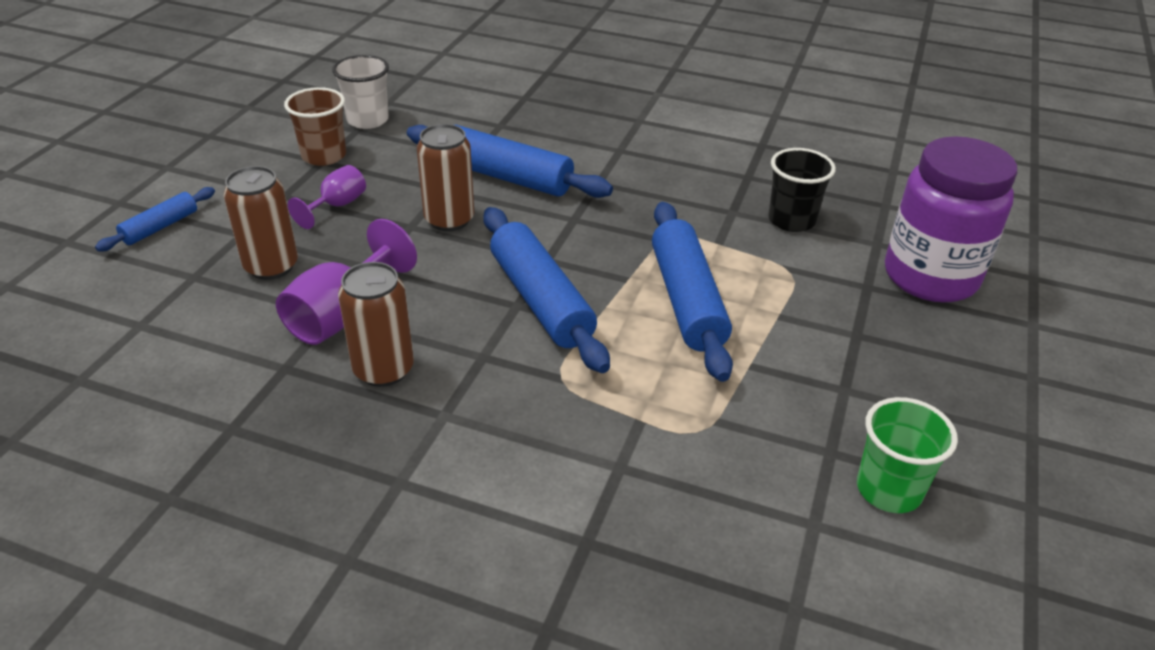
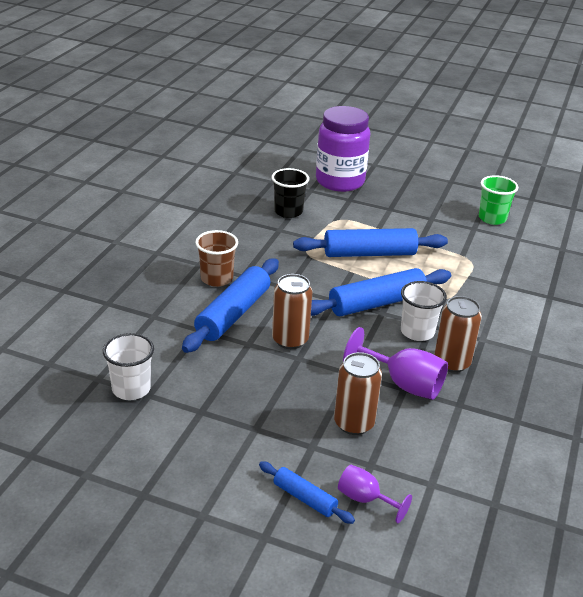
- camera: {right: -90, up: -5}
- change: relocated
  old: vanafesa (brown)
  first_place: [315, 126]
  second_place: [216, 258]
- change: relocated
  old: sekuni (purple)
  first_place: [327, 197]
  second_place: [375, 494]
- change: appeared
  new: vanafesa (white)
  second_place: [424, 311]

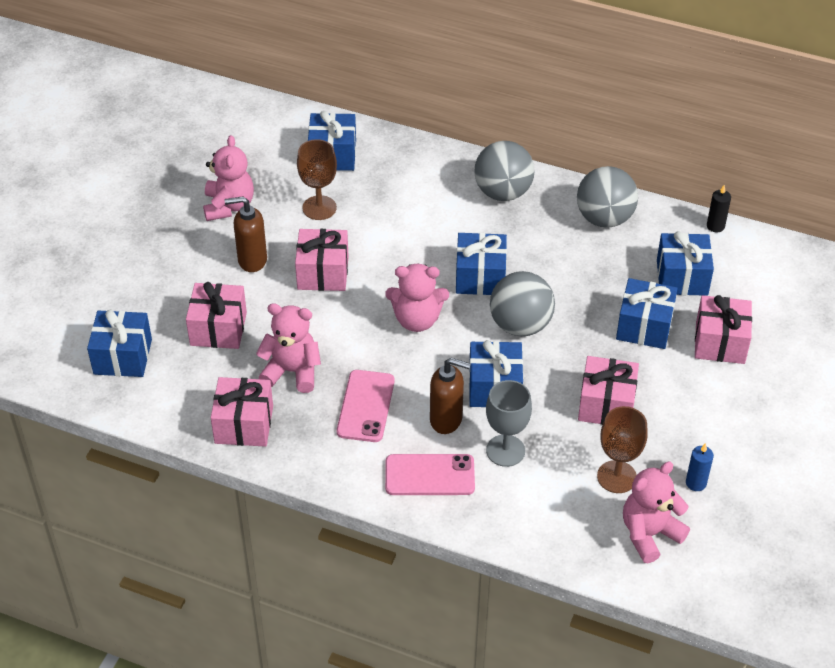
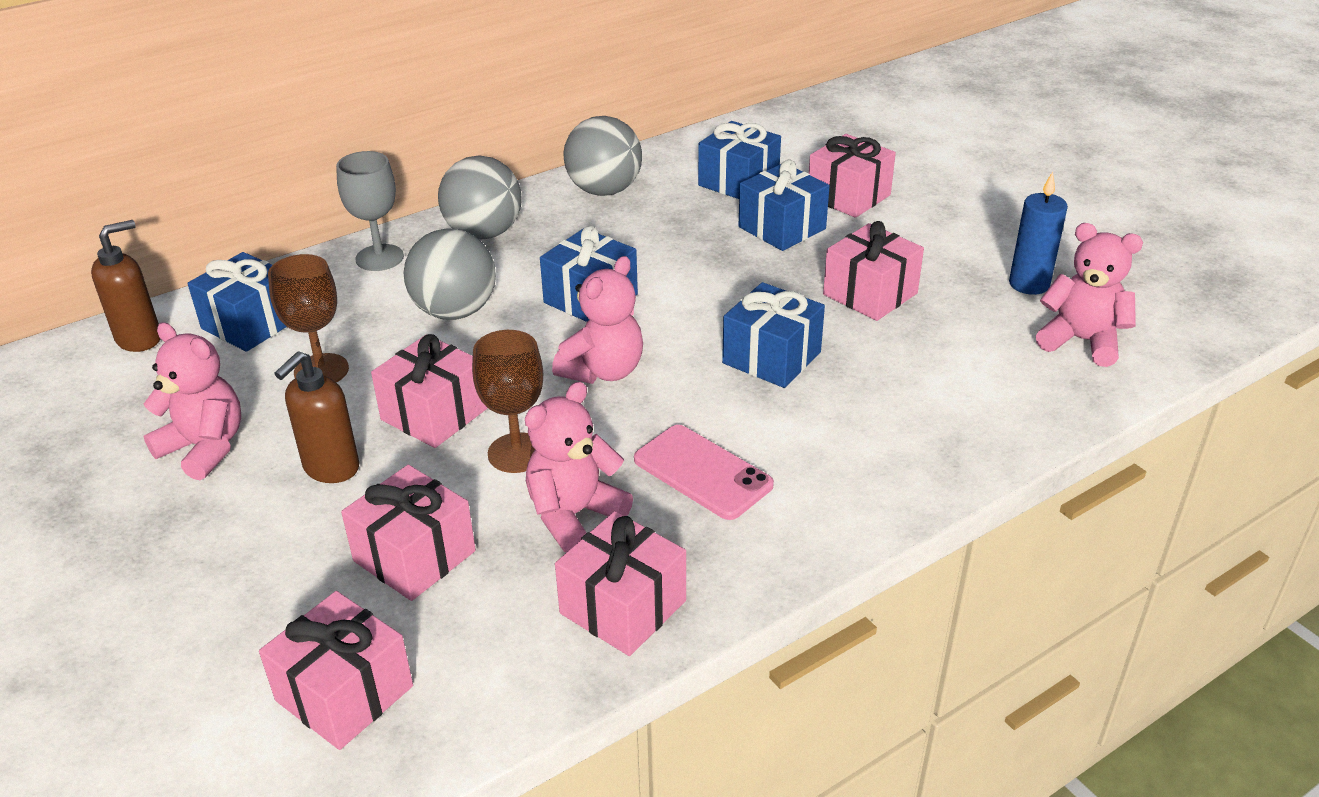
- camera: {right: -55, up: -10}
- change: relocated
  old: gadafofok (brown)
  first_place: [450, 396]
  second_place: [126, 286]
- change: colour
  old: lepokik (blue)
  new: lepokik (pink)
  first_place: [119, 343]
  second_place: [336, 670]
- change: relocated
  old: sekuni (grey)
  first_place: [509, 423]
  second_place: [370, 211]
- change: relocated
  old: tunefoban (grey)
  first_place: [522, 303]
  second_place: [449, 274]
- change: relocated
  old: sekuni (brown)
  first_place: [622, 449]
  second_place: [507, 401]
- change: size
  old: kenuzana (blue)
  first_place: [700, 467]
  second_place: [1038, 233]
  factor: 1.52
- change: spun
  old: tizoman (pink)
  first_place: [656, 512]
  second_place: [1089, 295]
  degrees: 120
- change: missing
  old: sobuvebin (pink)
  first_place: [430, 474]
- change: missing
  old: kenuzana (black)
  first_place: [719, 209]

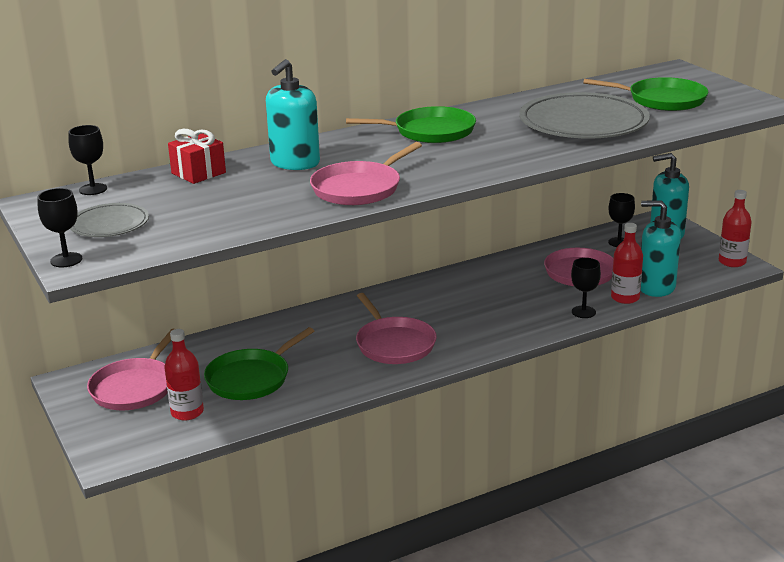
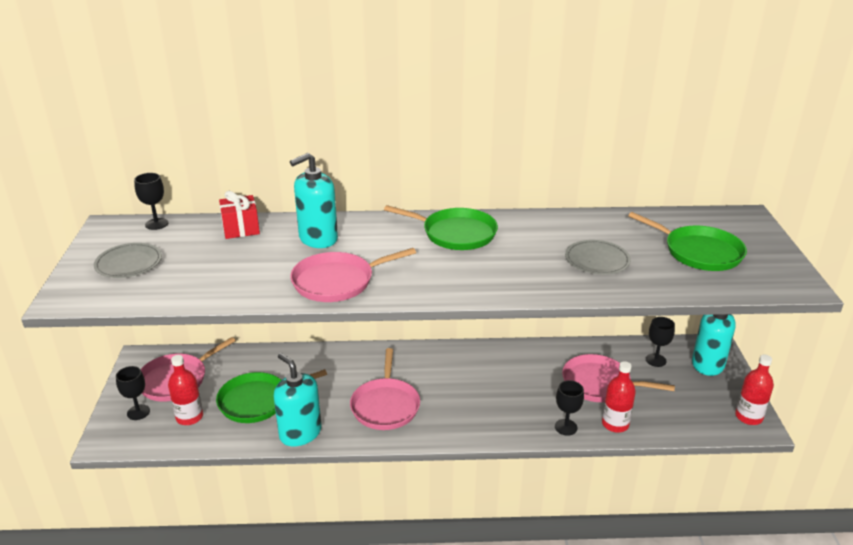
- camera: {right: 25, up: 5}
- change: relocated
  old: sekuni (black)
  first_place: [60, 227]
  second_place: [133, 393]
- change: relocated
  old: gadafofok (turquoise)
  first_place: [661, 248]
  second_place: [297, 400]
- change: size
  old: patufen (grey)
  first_place: [584, 115]
  second_place: [598, 257]
  factor: 0.52

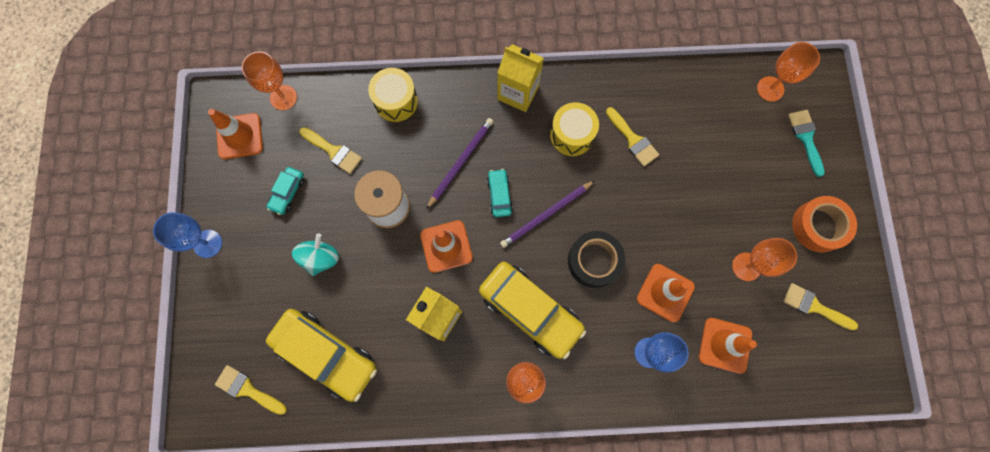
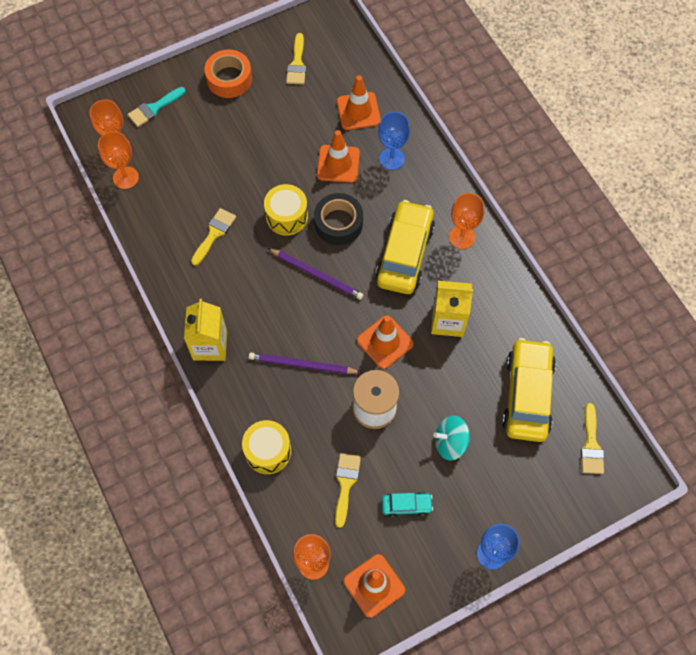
- camera: {right: -115, up: -10}
- change: relocated
  old: sekuni (orange)
  first_place: [764, 259]
  second_place: [118, 160]
- change: relocated
  old: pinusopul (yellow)
  first_place: [574, 129]
  second_place: [286, 210]
- change: missing
  old: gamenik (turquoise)
  first_place: [500, 193]

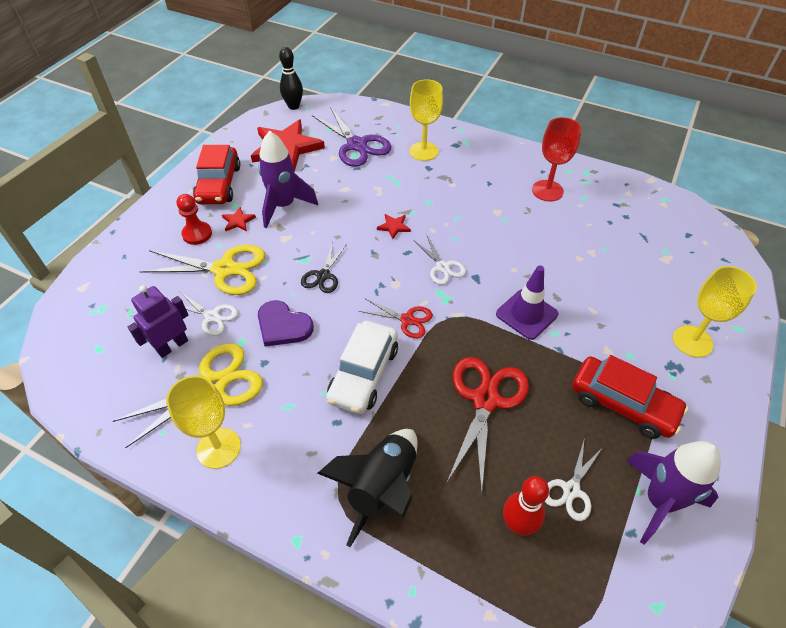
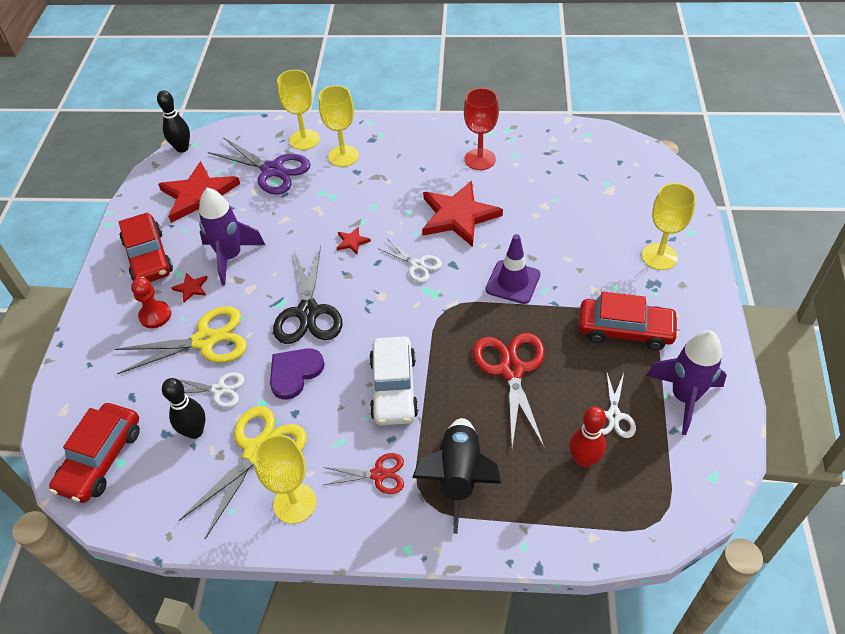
- camera: {right: -20, up: 0}
- change: appeared
  new: gamenik (red)
  second_place: [94, 453]
- change: exchanged
  old: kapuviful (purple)
  new: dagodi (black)
  first_place: [158, 321]
  second_place: [184, 408]
- change: spun
  old: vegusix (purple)
  first_place: [286, 323]
  second_place: [297, 374]
  degrees: 120
- change: size
  old: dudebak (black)
  first_place: [324, 267]
  second_place: [307, 295]
  factor: 1.77
- change: appeared
  new: sekuni (yellow)
  second_place: [298, 110]
- change: relocated
  old: dudebak (red)
  first_place: [396, 318]
  second_place: [363, 473]
- change: appeared
  new: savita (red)
  second_place: [462, 214]

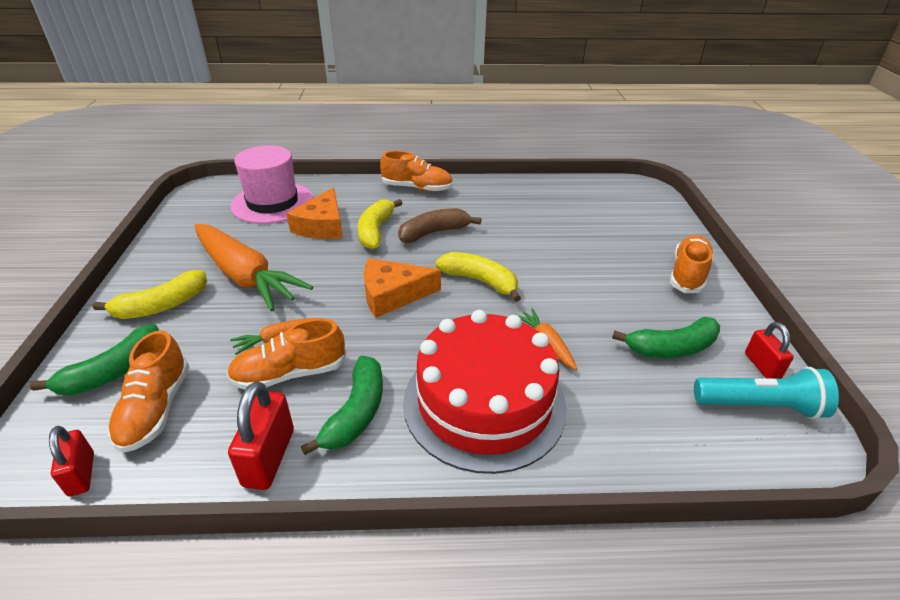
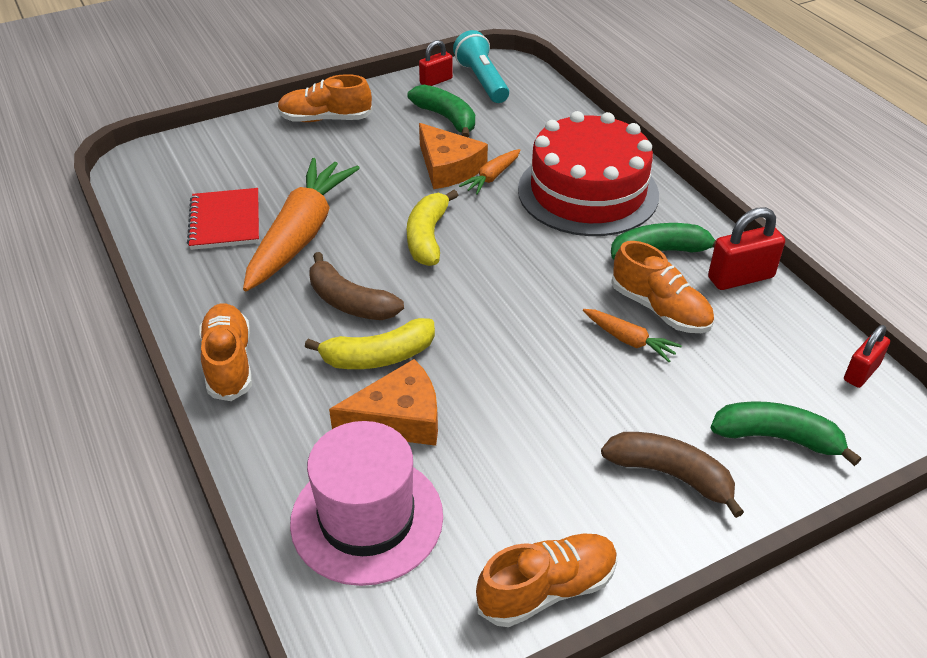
- camera: {right: -115, up: 5}
- change: appeared
  new: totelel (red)
  second_place: [223, 219]
- change: relocated
  old: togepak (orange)
  first_place: [254, 268]
  second_place: [301, 224]
- change: relocated
  old: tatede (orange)
  first_place: [402, 288]
  second_place: [453, 156]
- change: relocated
  old: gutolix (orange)
  first_place: [148, 391]
  second_place: [547, 580]
- change: colour
  old: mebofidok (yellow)
  new: mebofidok (brown)
  first_place: [150, 294]
  second_place: [672, 475]

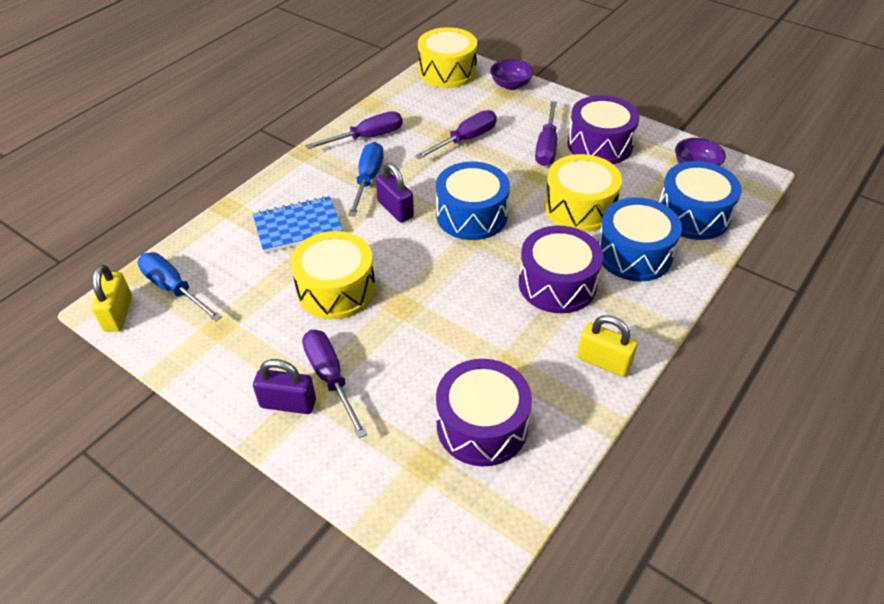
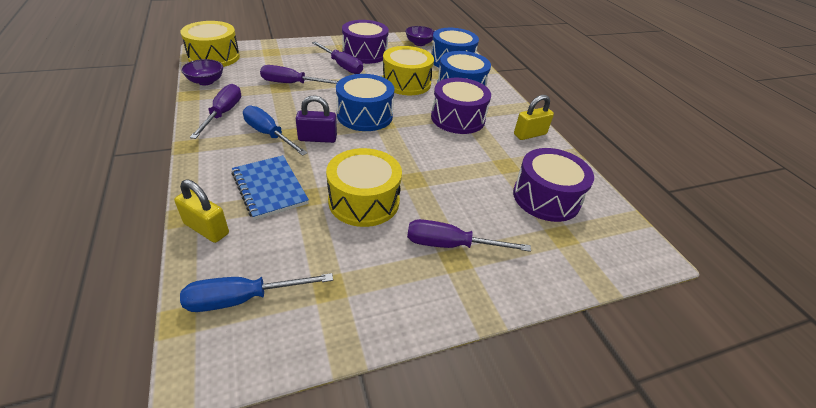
- camera: {right: -60, up: -5}
- change: relocated
  old: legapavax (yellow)
  first_place: [111, 298]
  second_place: [201, 211]
- change: relocated
  old: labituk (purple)
  first_place: [512, 74]
  second_place: [202, 72]
- change: spun
  old: totelel (blue)
  first_place: [298, 224]
  second_place: [270, 187]
  degrees: -45
- change: spun
  old: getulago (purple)
  first_place: [456, 134]
  second_place: [299, 74]
  degrees: -75
- change: missing
  old: legapavax (purple)
  first_place: [284, 386]

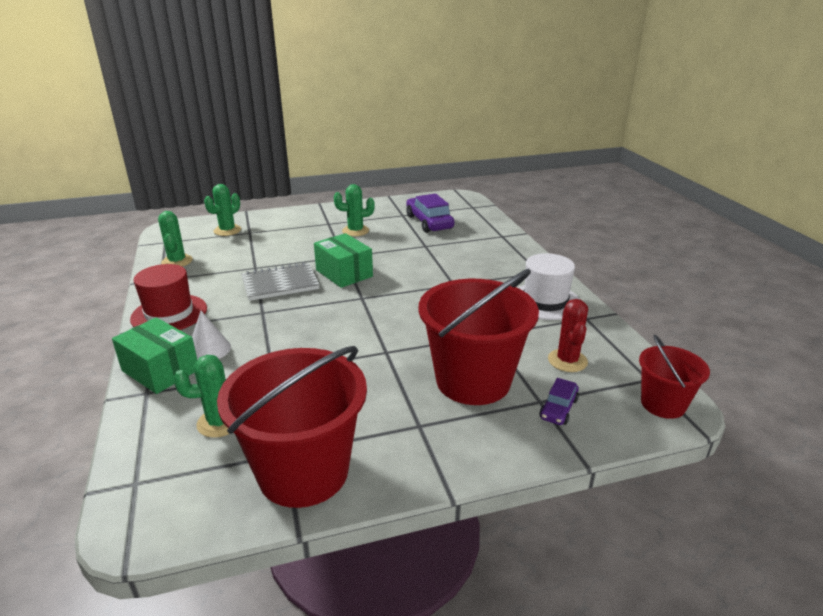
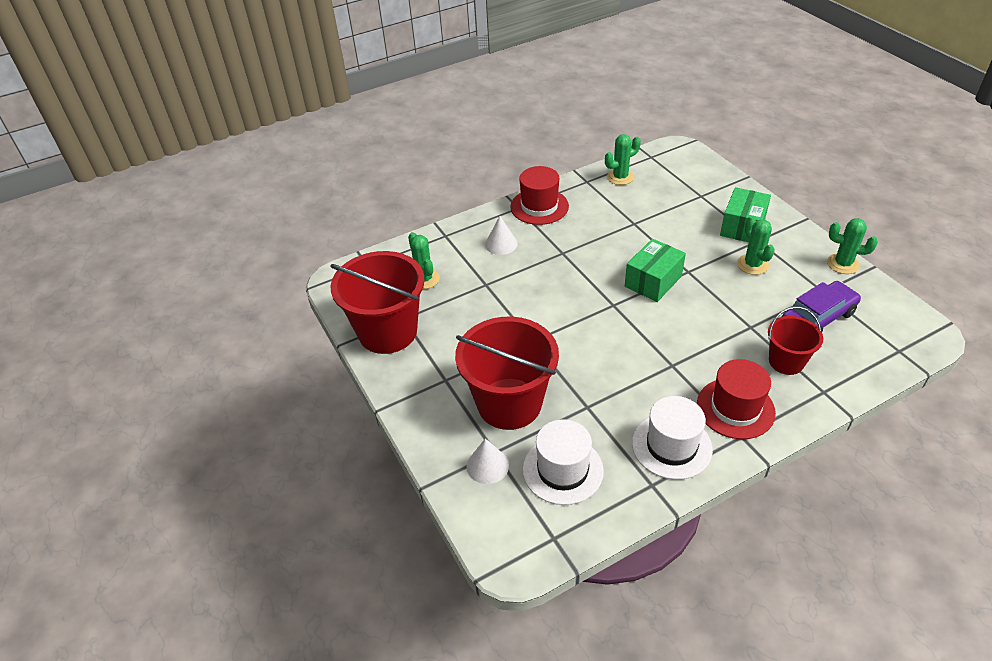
- camera: {right: 80, up: 15}
- change: exchanged
  old: gamenik (purple)
  new: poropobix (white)
  first_place: [559, 401]
  second_place: [488, 461]
- change: exchanged
  old: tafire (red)
  new: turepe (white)
  first_place: [568, 335]
  second_place: [563, 462]
- change: appeared
  new: turepe (red)
  second_place: [736, 399]
- change: relocated
  old: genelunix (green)
  first_place: [154, 355]
  second_place: [745, 214]
- change: relocated
  old: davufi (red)
  first_place: [674, 377]
  second_place: [795, 341]
- change: relocated
  old: tafire (green)
  first_place: [222, 210]
  second_place: [852, 246]
- change: missing
  old: totelel (grey)
  first_place: [280, 281]

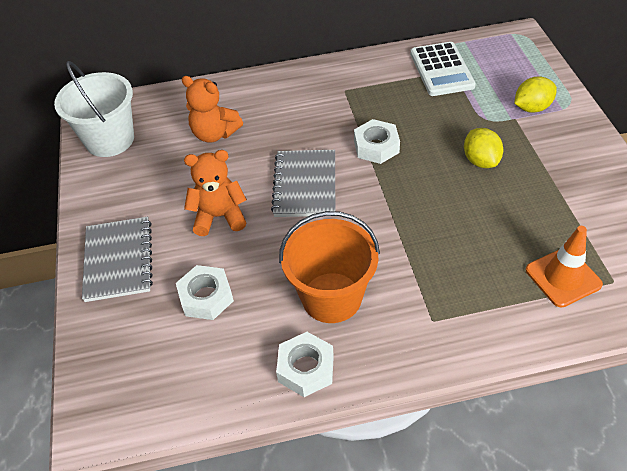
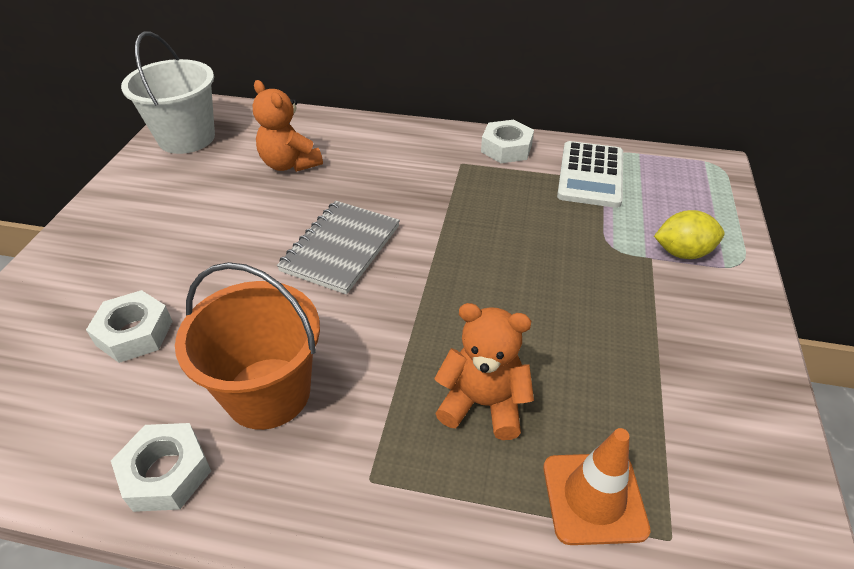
- camera: {right: 20, up: -5}
- change: relocated
  old: tizoman (orange)
  first_place: [215, 193]
  second_place: [484, 371]
- change: relocated
  old: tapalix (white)
  first_place: [377, 141]
  second_place: [507, 141]
- change: missing
  old: totelel (grey)
  first_place: [117, 259]
- change: missing
  old: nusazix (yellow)
  first_place: [483, 148]

